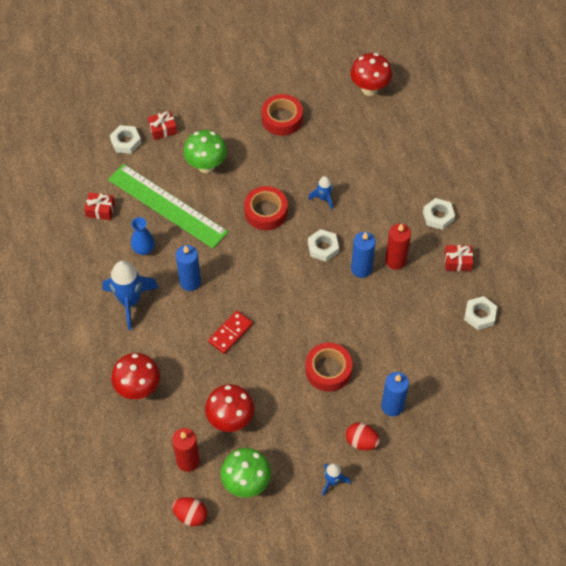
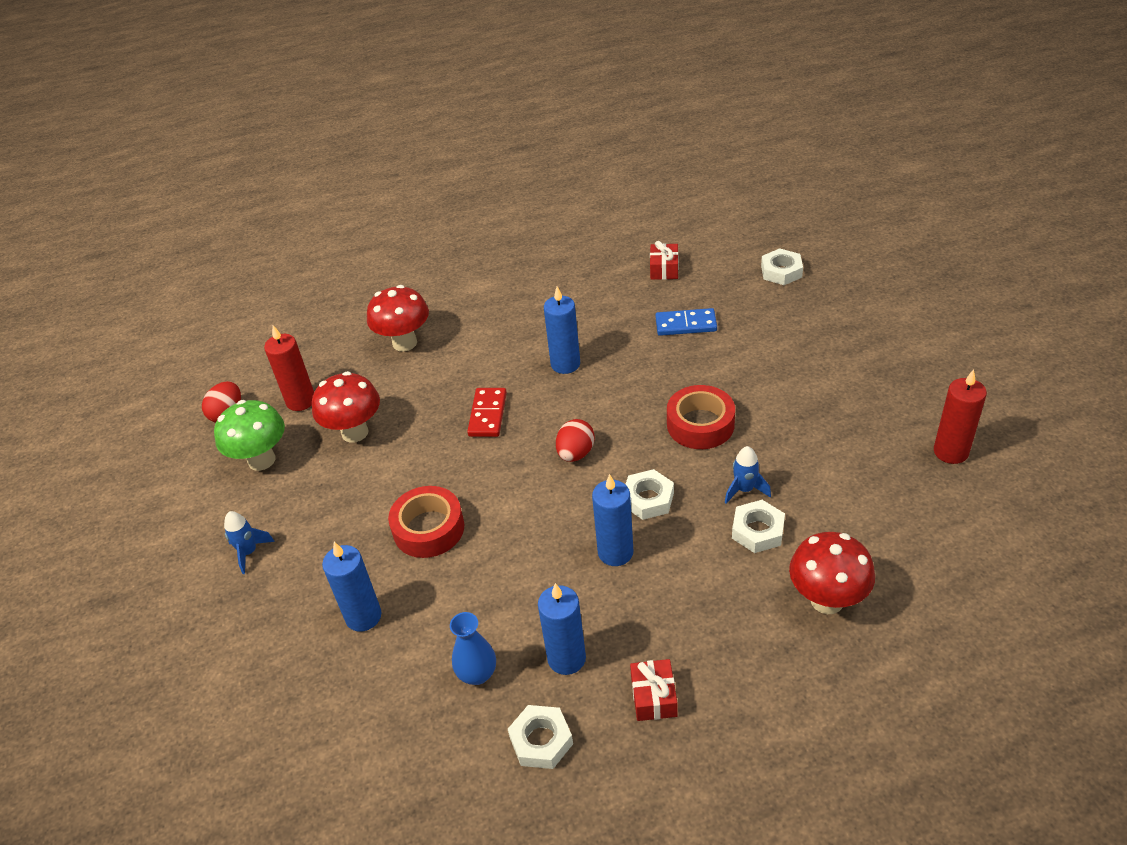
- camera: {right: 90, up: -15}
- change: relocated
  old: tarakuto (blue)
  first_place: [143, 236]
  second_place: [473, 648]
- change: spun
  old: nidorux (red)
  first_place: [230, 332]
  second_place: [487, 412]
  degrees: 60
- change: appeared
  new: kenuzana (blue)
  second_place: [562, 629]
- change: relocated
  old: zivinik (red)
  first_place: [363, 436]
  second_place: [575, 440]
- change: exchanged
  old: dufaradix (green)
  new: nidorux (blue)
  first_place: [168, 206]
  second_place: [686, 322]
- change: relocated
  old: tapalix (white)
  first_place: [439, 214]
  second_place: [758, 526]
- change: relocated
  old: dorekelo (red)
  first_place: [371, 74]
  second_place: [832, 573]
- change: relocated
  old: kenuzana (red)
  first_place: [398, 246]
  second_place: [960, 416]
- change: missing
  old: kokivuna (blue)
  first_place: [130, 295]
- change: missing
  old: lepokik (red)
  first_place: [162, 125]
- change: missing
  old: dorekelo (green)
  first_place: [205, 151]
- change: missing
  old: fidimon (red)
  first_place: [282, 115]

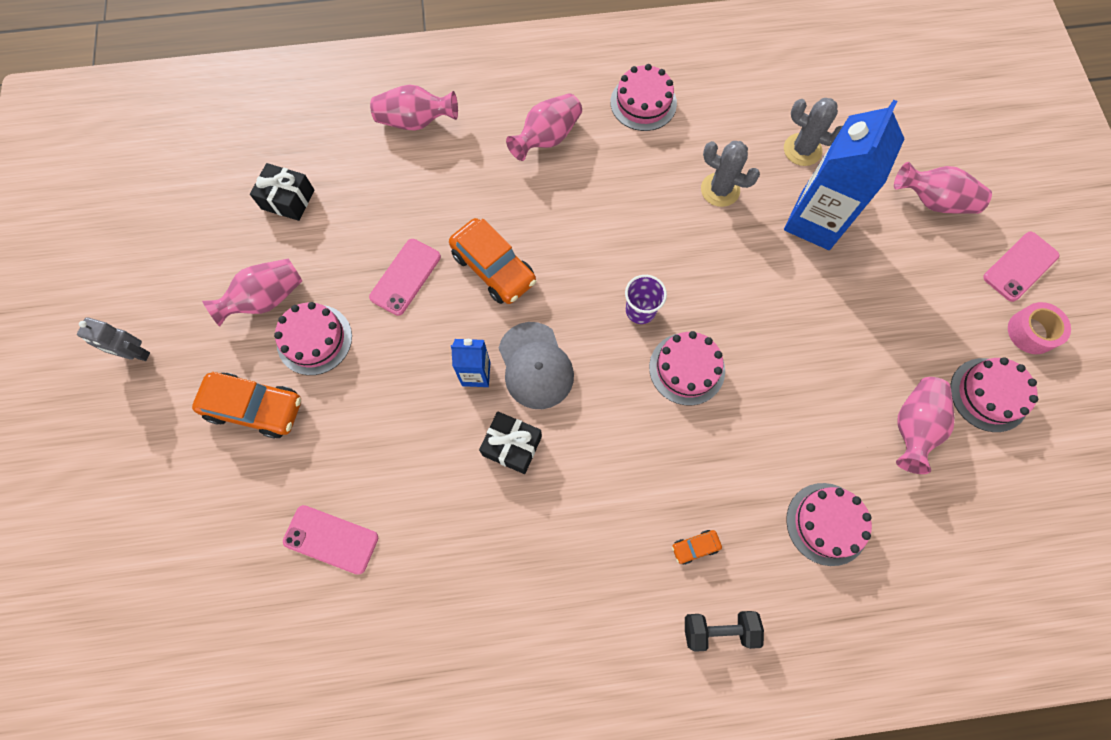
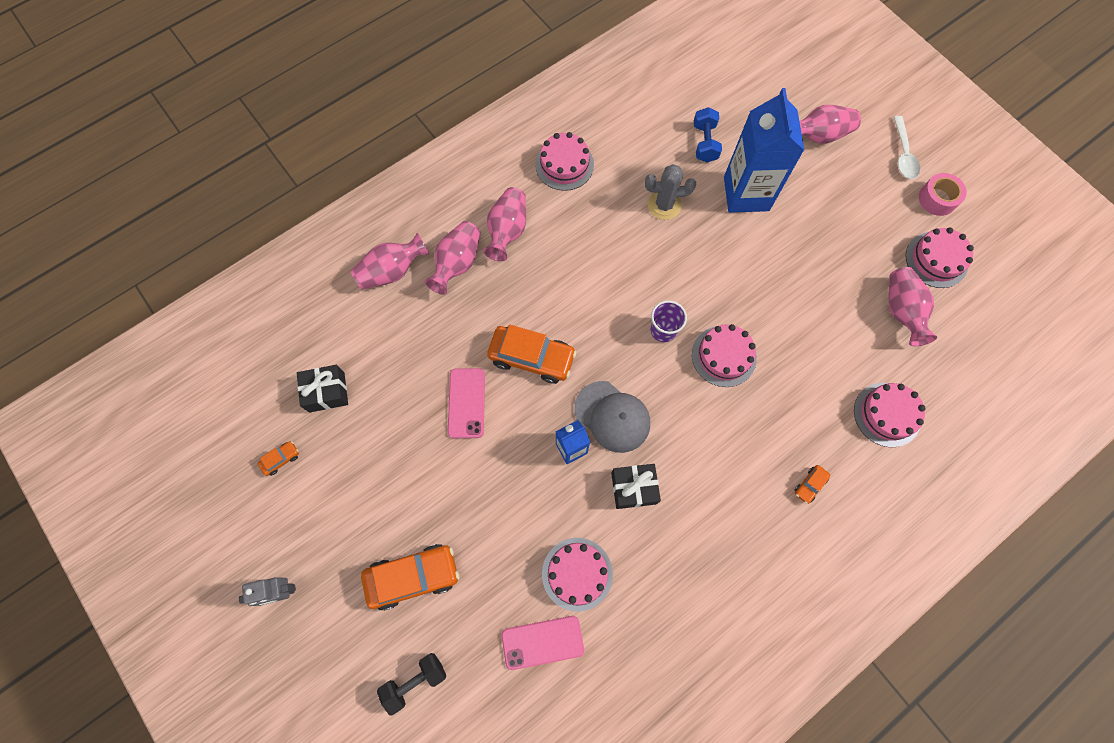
- camera: {right: -30, up: 0}
- change: appeared
  new: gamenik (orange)
  second_place: [278, 458]
- change: relocated
  old: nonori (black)
  first_place: [724, 631]
  second_place: [411, 684]
- change: relocated
  old: tarakuto (pink)
  first_place: [252, 293]
  second_place: [452, 258]
- change: relocated
  old: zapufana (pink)
  first_place: [313, 338]
  second_place: [577, 575]
- change: exchanged
  old: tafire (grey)
  new: nonori (blue)
  first_place: [813, 132]
  second_place: [708, 134]
- change: exchanged
  old: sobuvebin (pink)
  new: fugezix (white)
  first_place: [1021, 267]
  second_place: [906, 147]

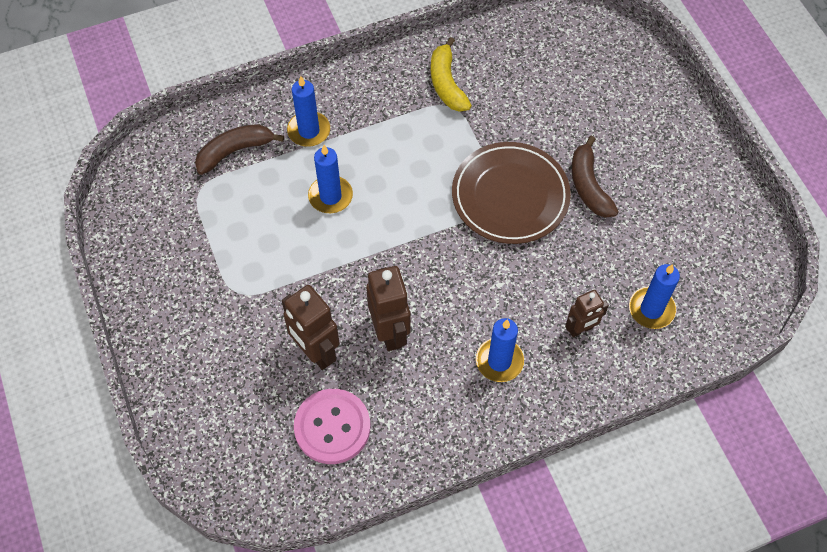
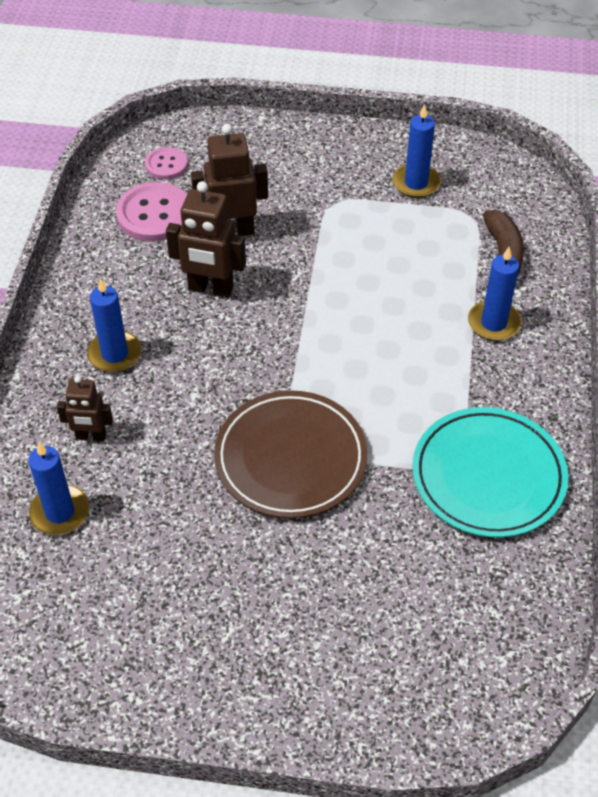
- camera: {right: 120, up: -10}
- change: spun
  old: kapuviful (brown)
  first_place: [587, 313]
  second_place: [85, 408]
  degrees: -90
- change: appeared
  new: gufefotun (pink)
  second_place: [166, 163]
- change: relocated
  old: kenuzana (blue)
  first_place: [330, 179]
  second_place: [417, 151]
- change: exchanged
  old: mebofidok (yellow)
  new: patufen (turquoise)
  first_place: [451, 74]
  second_place: [490, 472]
- change: missing
  old: mebofidok (brown)
  first_place: [595, 177]

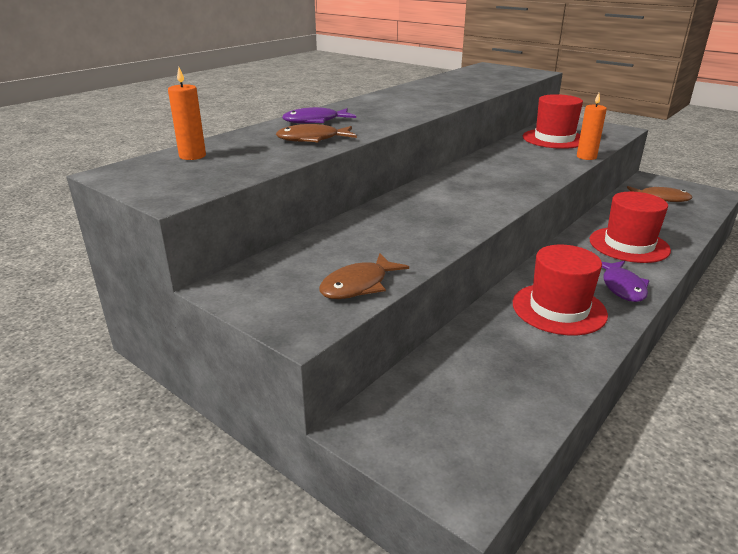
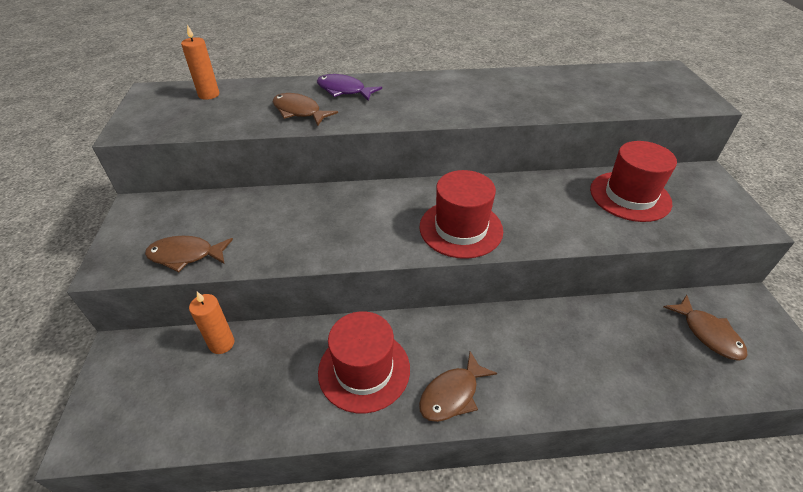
- camera: {right: 45, up: 15}
- change: relocated
  old: kenuzana (orange)
  first_place: [592, 126]
  second_place: [211, 323]
- change: colour
  old: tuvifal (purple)
  new: tuvifal (brown)
  first_place: [626, 281]
  second_place: [458, 386]
- change: relocated
  old: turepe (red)
  first_place: [630, 227]
  second_place: [461, 214]

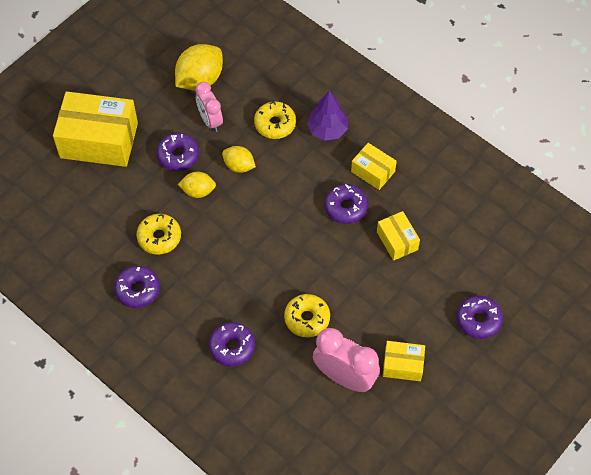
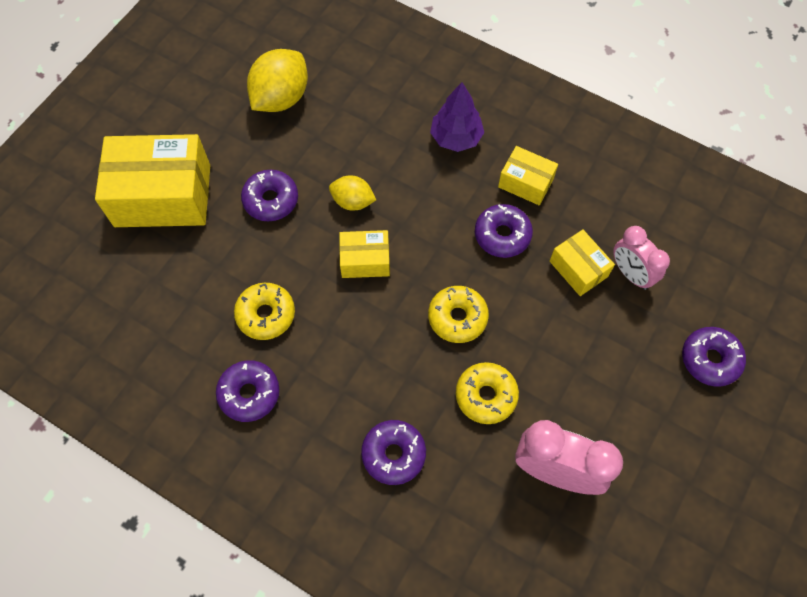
- camera: {right: -10, up: 5}
- change: relocated
  old: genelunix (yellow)
  first_place: [404, 361]
  second_place: [364, 254]
- change: relocated
  old: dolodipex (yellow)
  first_place: [275, 120]
  second_place: [458, 314]
- change: relocated
  old: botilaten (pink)
  first_place: [209, 107]
  second_place: [641, 258]
- change: missing
  old: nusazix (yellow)
  first_place: [197, 185]

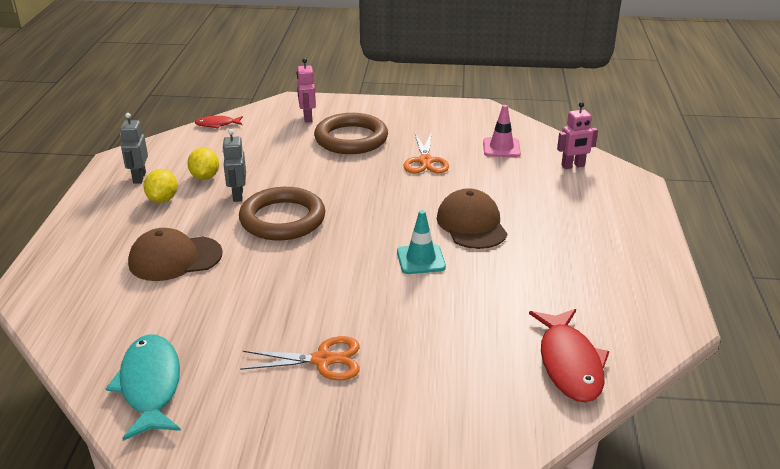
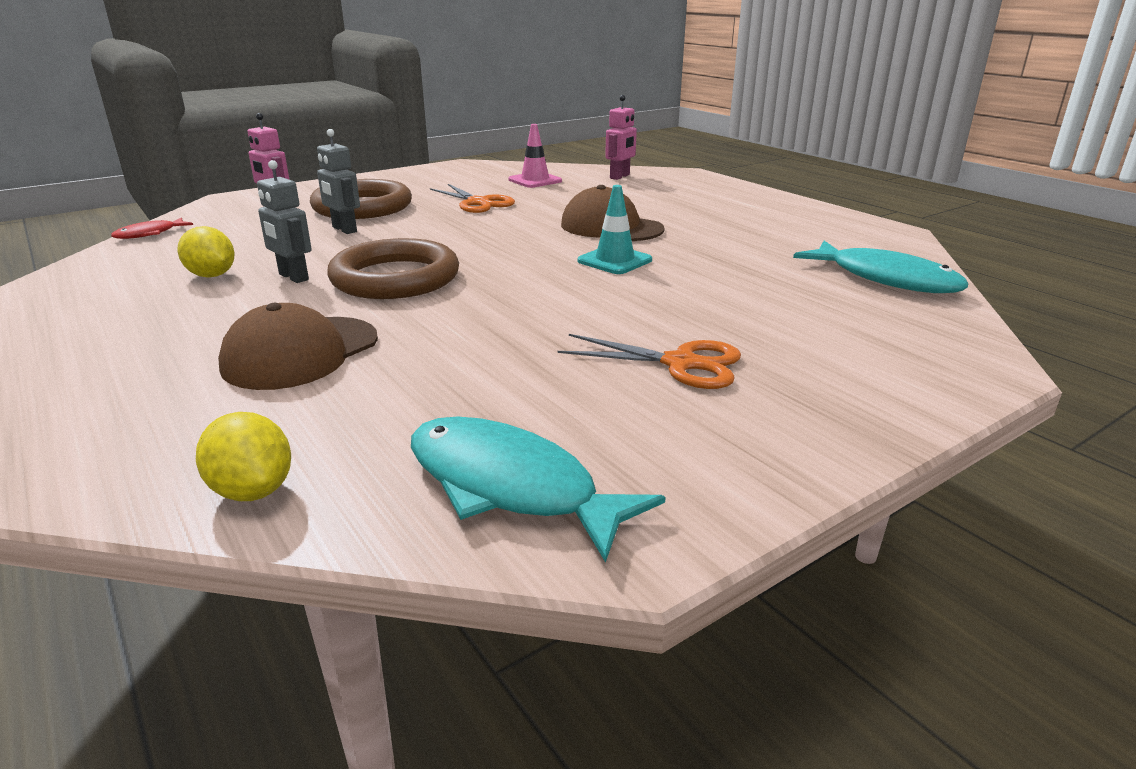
- camera: {right: -40, up: -5}
- change: relocated
  old: nusazix (yellow)
  first_place: [160, 186]
  second_place: [243, 456]
- change: relocated
  old: kapuviful (grey)
  first_place: [134, 148]
  second_place: [338, 181]
- change: spun
  old: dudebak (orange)
  first_place: [300, 358]
  second_place: [649, 361]
  degrees: 60
- change: colour
  old: tuvifal (red)
  new: tuvifal (turquoise)
  first_place: [569, 356]
  second_place: [880, 267]

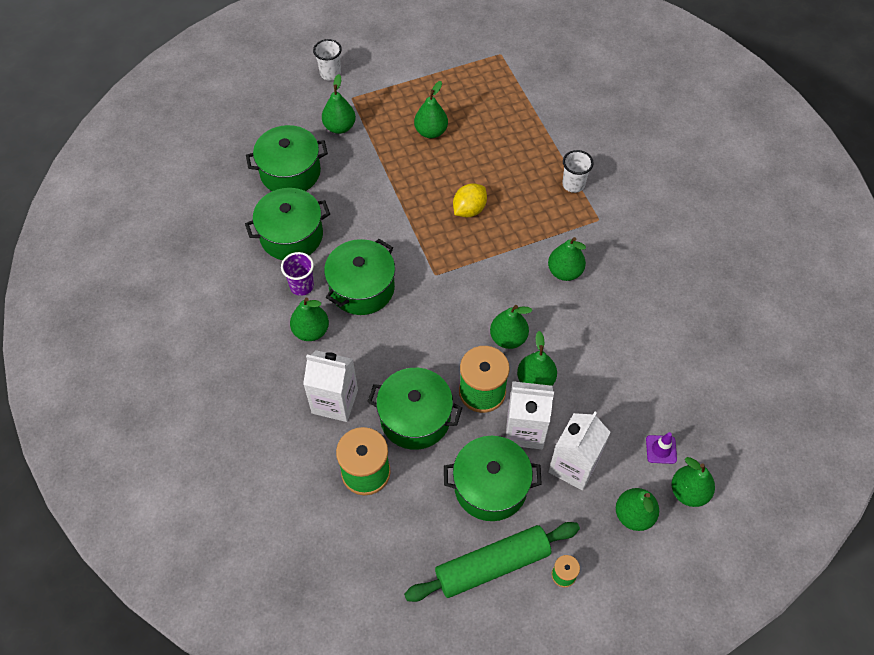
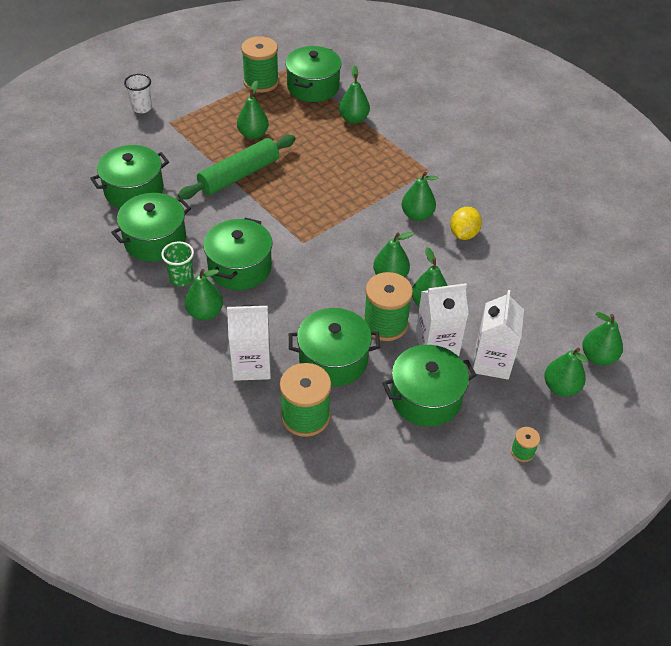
- camera: {right: -20, up: -10}
- change: colour
  old: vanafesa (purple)
  new: vanafesa (green)
  first_place: [297, 274]
  second_place: [177, 263]
- change: relocated
  old: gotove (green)
  first_place: [492, 562]
  second_place: [237, 167]
- change: appeared
  new: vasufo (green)
  second_place: [260, 64]
- change: appeared
  new: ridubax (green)
  second_place: [313, 74]
- change: relocated
  old: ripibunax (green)
  first_place: [339, 104]
  second_place: [354, 94]
- change: relocated
  old: nusazix (yellow)
  first_place: [470, 200]
  second_place: [466, 223]
- change: missing
  old: vanafesa (white)
  first_place: [578, 171]
- change: missing
  old: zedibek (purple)
  first_place: [661, 448]

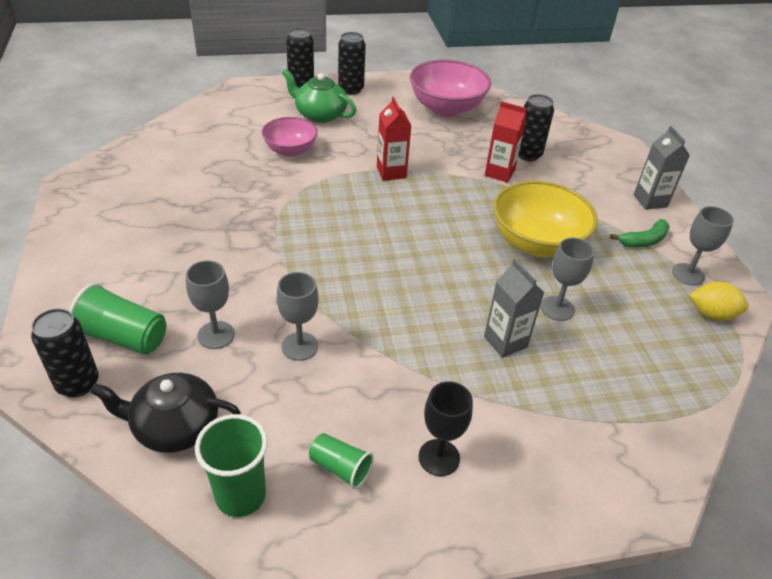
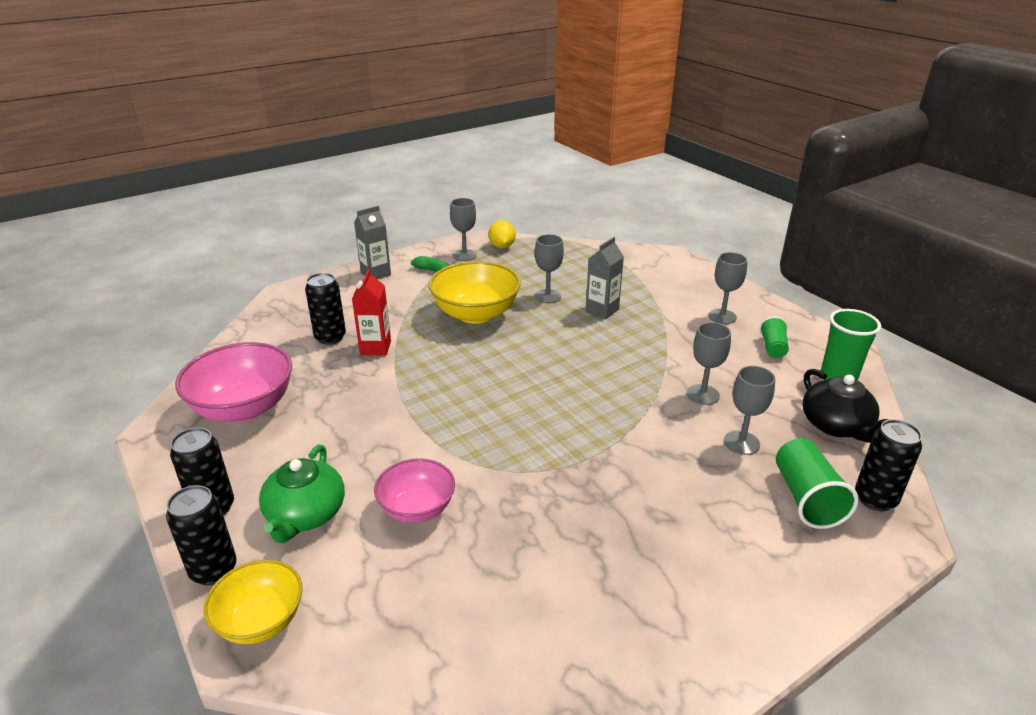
- camera: {right: -110, up: -10}
- change: appeared
  new: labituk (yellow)
  second_place: [253, 602]
- change: colour
  old: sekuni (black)
  new: sekuni (grey)
  first_place: [446, 429]
  second_place: [727, 288]
- change: missing
  old: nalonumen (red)
  first_place: [394, 139]

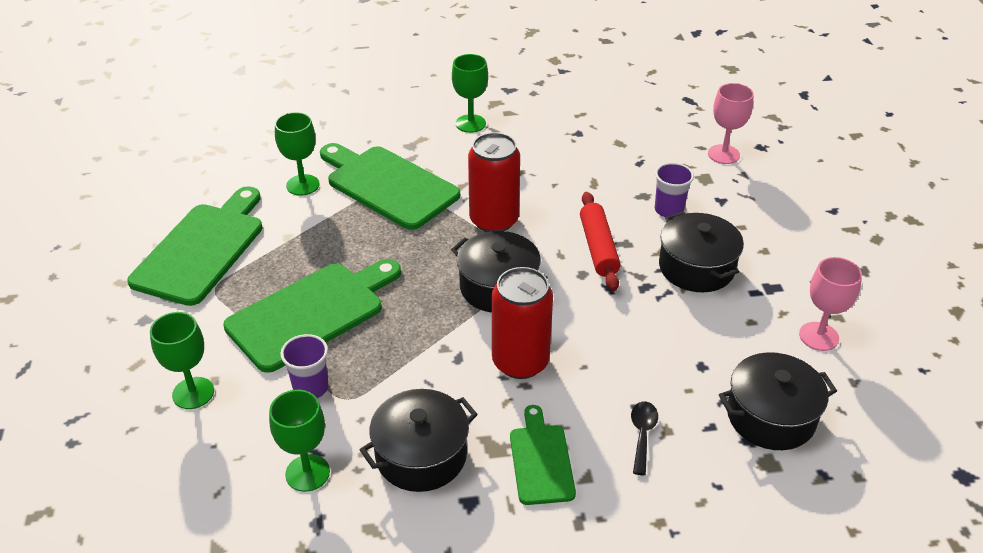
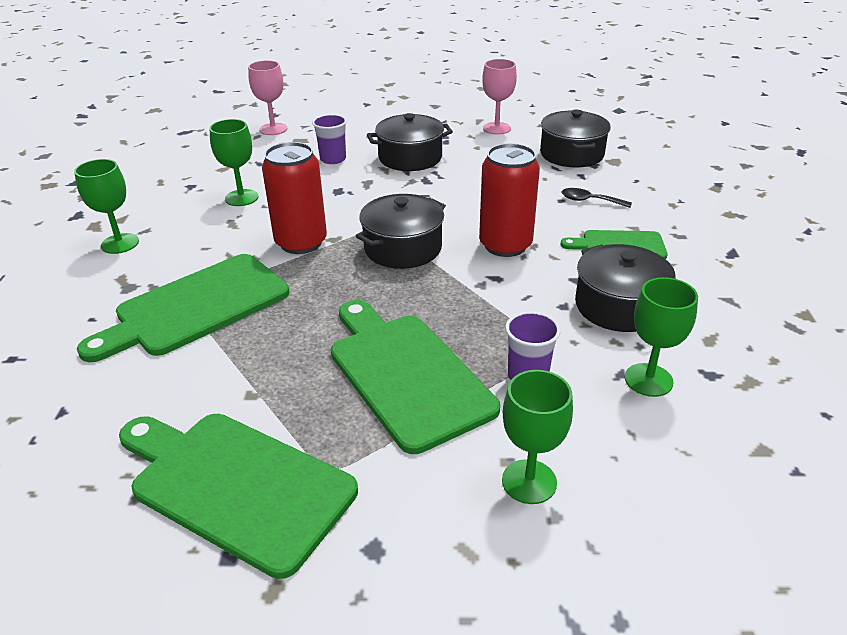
- camera: {right: -80, up: -5}
- change: relocated
  old: sekuni (green)
  first_place: [297, 154]
  second_place: [233, 162]
- change: missing
  old: gotove (red)
  first_place: [600, 241]

